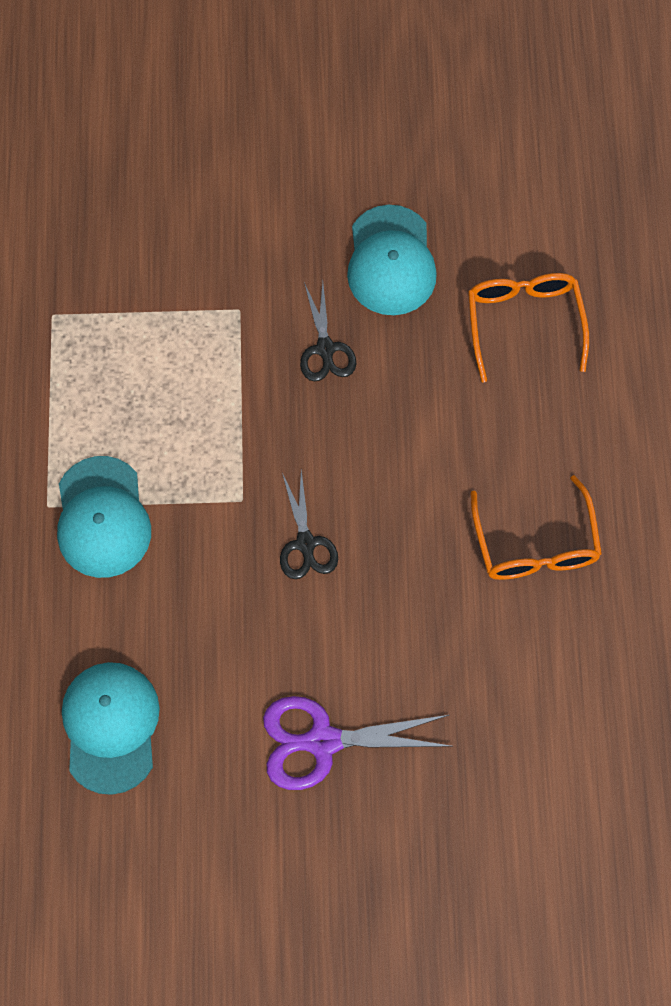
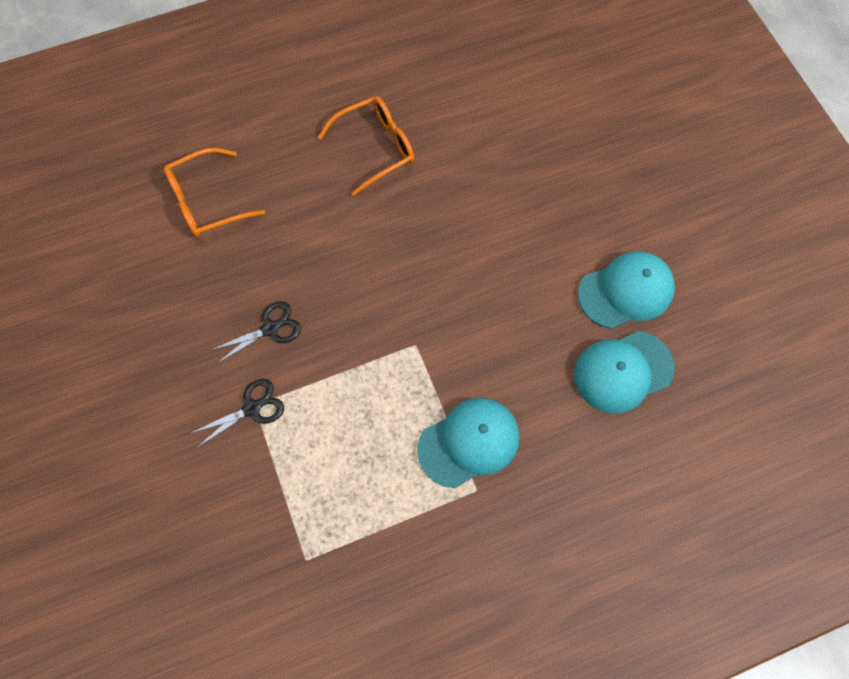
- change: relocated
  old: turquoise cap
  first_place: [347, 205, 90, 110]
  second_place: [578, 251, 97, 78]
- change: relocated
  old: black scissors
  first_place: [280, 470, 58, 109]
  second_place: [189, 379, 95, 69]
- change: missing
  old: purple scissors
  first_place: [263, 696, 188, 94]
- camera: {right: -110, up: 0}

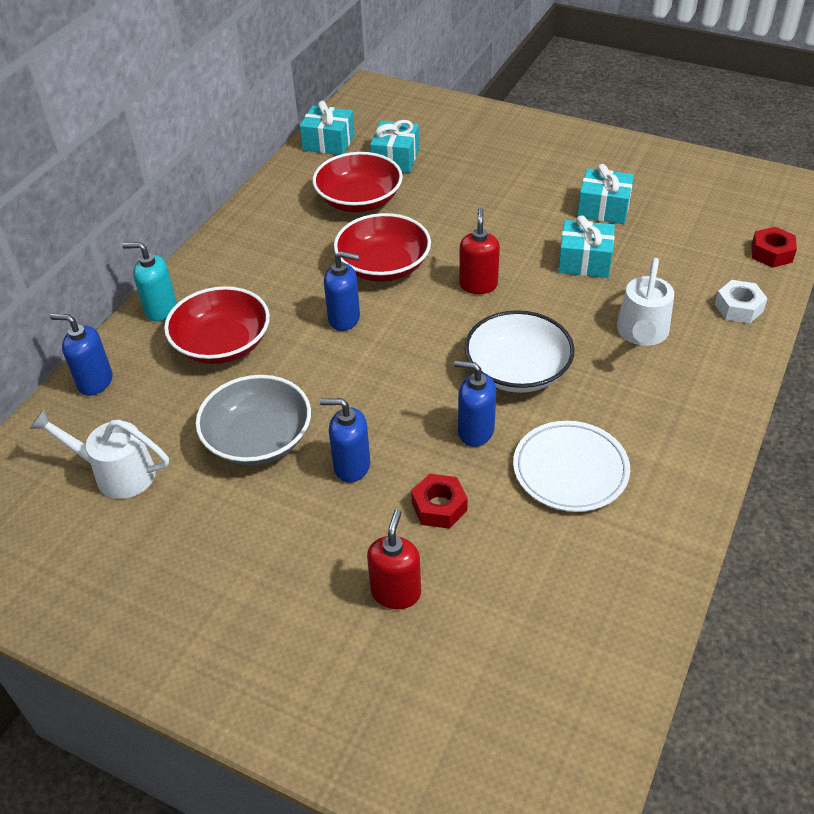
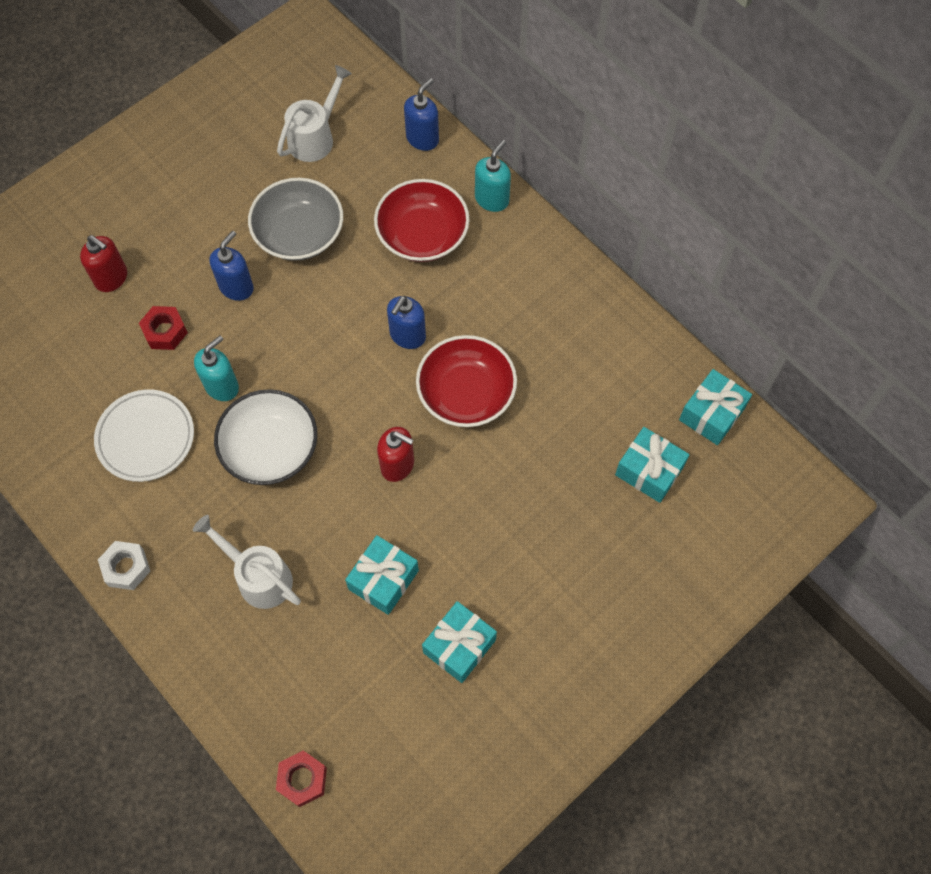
- change: missing
  old: red bowl
  first_place: [313, 152, 90, 60]
- change: relocated
  old: white nut
  first_place: [715, 280, 53, 43]
  second_place: [98, 541, 53, 49]
- change: colour
  old: blue soap dispenser
  new: turquoise soap dispenser
  first_place: [454, 360, 42, 87]
  second_place: [194, 336, 45, 65]
- camera: {right: 110, up: 20}

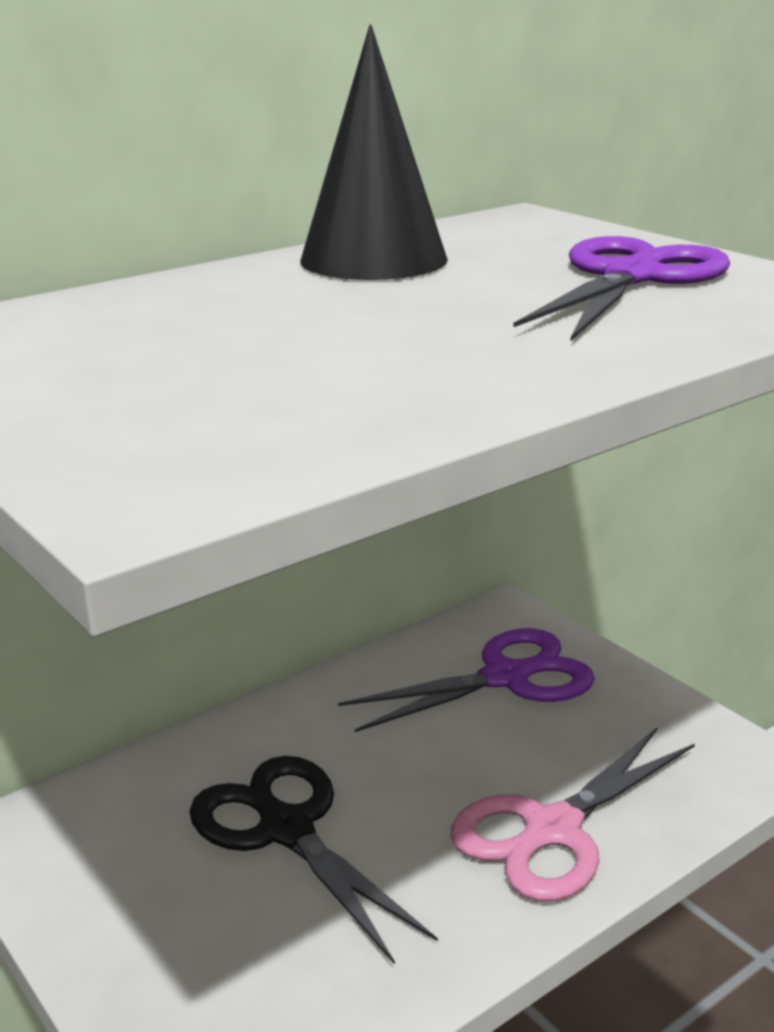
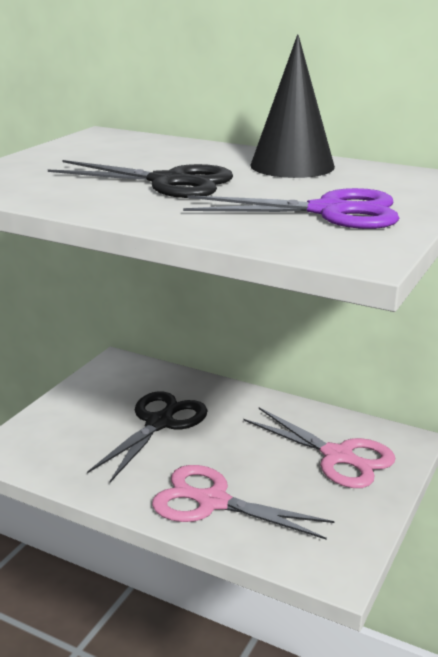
- change: colour
  old: purple scissors
  new: pink scissors
  first_place: [338, 628, 257, 104]
  second_place: [244, 408, 151, 80]
- change: appeared
  new: black scissors
  second_place: [48, 160, 185, 38]
- camera: {right: 65, up: 0}

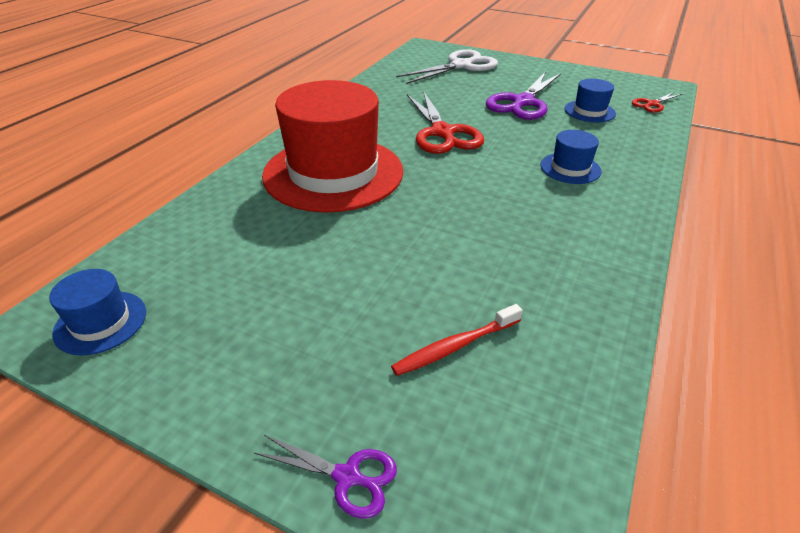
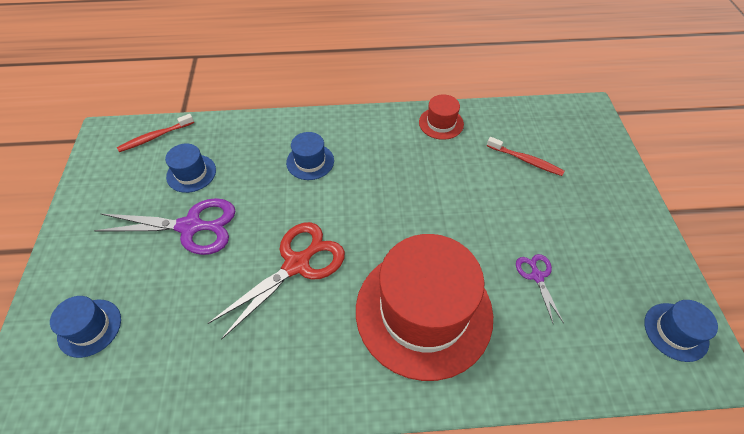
- change: exchanged
  old: white scissors
  new: blue hat
  first_place: [396, 49, 102, 35]
  second_place: [50, 296, 71, 62]
- change: exchanged
  old: red scissors
  new: red toothbrush
  first_place: [632, 92, 50, 21]
  second_place: [117, 114, 77, 38]
- change: relocated
  old: purple scissors
  first_place: [254, 435, 143, 84]
  second_place: [516, 254, 48, 69]
- change: appeared
  new: red hat
  second_place: [419, 94, 45, 46]
- camera: {right: -120, up: 15}

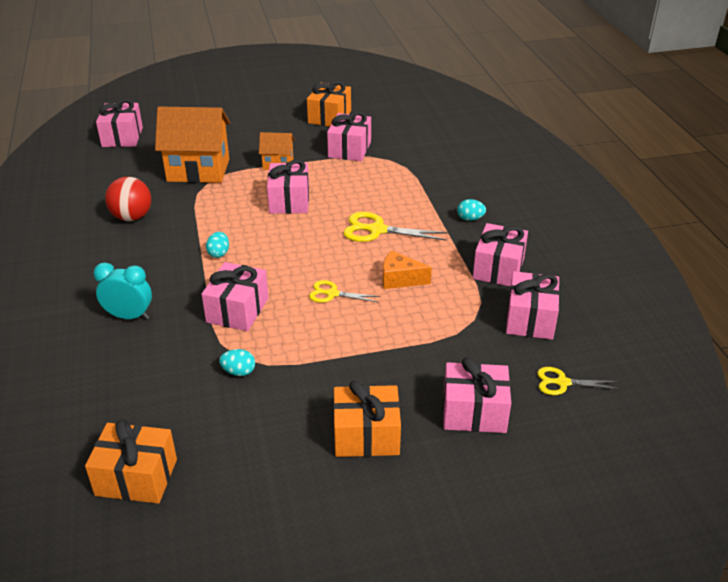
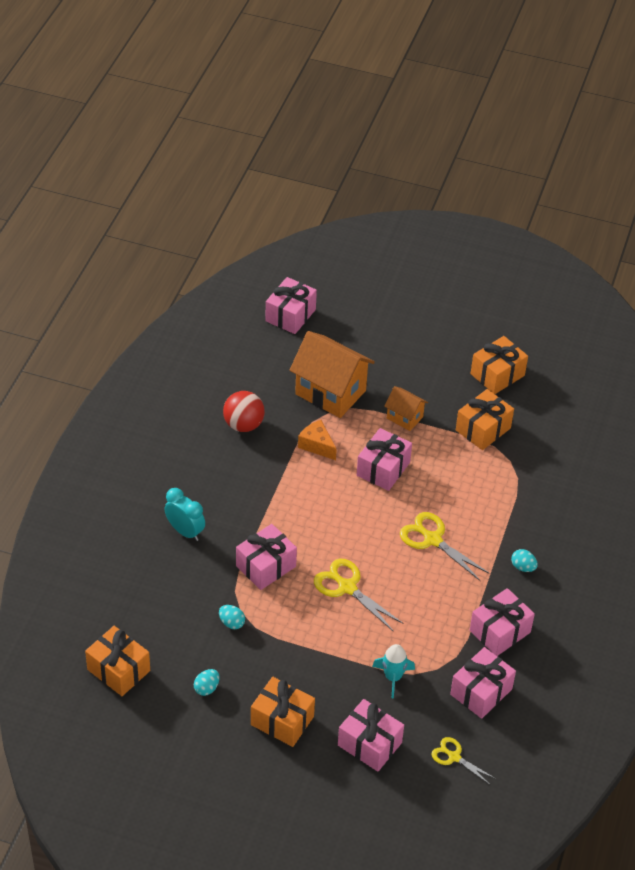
- change: colour
  old: pink gift
  new: orange gift
  first_place: [327, 112, 44, 49]
  second_place: [456, 389, 58, 61]
- change: relocated
  old: turquoise egg
  first_place: [206, 232, 23, 26]
  second_place: [194, 669, 26, 27]
- change: relocated
  old: orange cheese
  first_place: [383, 250, 49, 39]
  second_place: [298, 420, 39, 40]
- change: size
  old: yellow scissors
  first_place: [309, 280, 72, 23]
  second_place: [314, 559, 90, 73]
  factor: 1.61
- change: appeared
  new: turquoise rocket
  second_place: [372, 644, 43, 54]
- camera: {right: 30, up: 10}

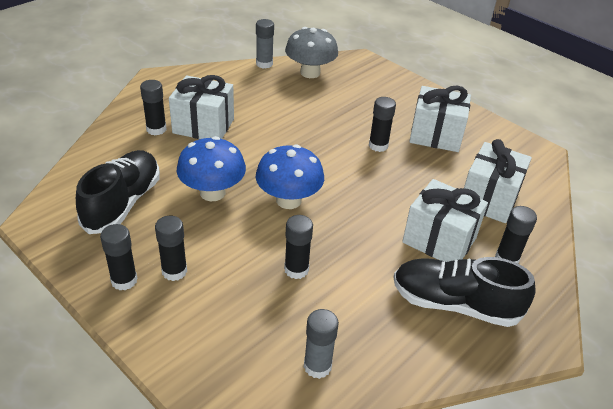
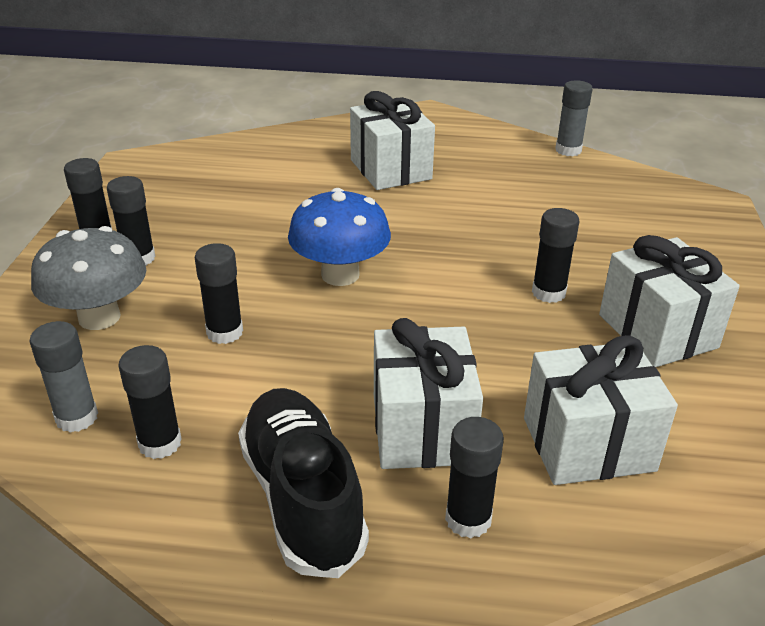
- change: relocated
  old: grey mushroom
  first_place: [285, 27, 53, 51]
  second_place: [31, 226, 115, 104]
- change: relocated
  old: black glue stick
  first_place: [140, 80, 27, 55]
  second_place: [118, 345, 64, 114]
- change: missing
  old: blue mushroom
  first_place: [177, 136, 69, 65]
- change: missing
  old: black shoe
  first_place: [76, 150, 84, 84]
- camera: {right: 55, up: -5}

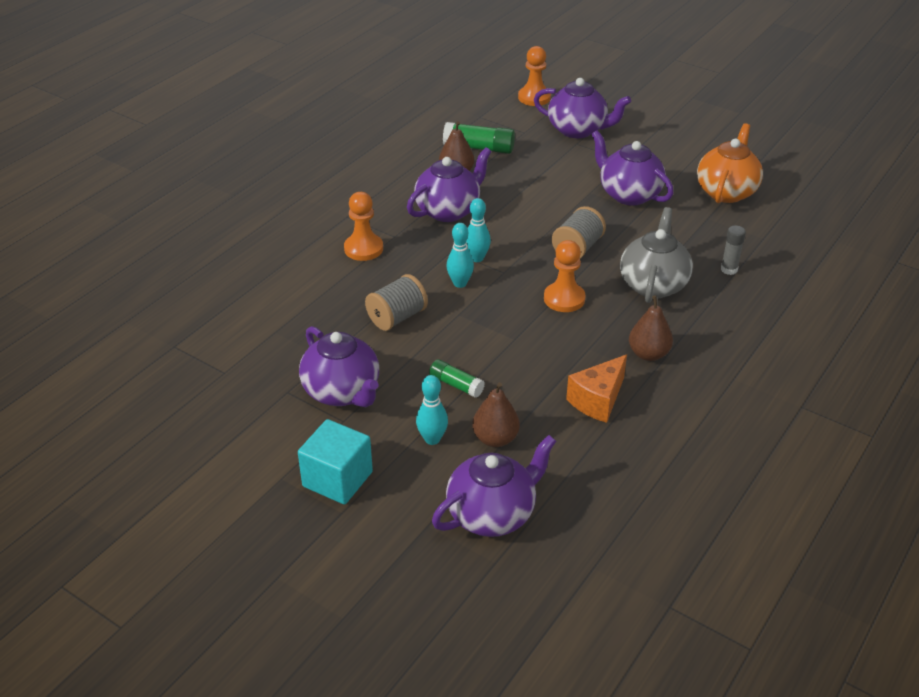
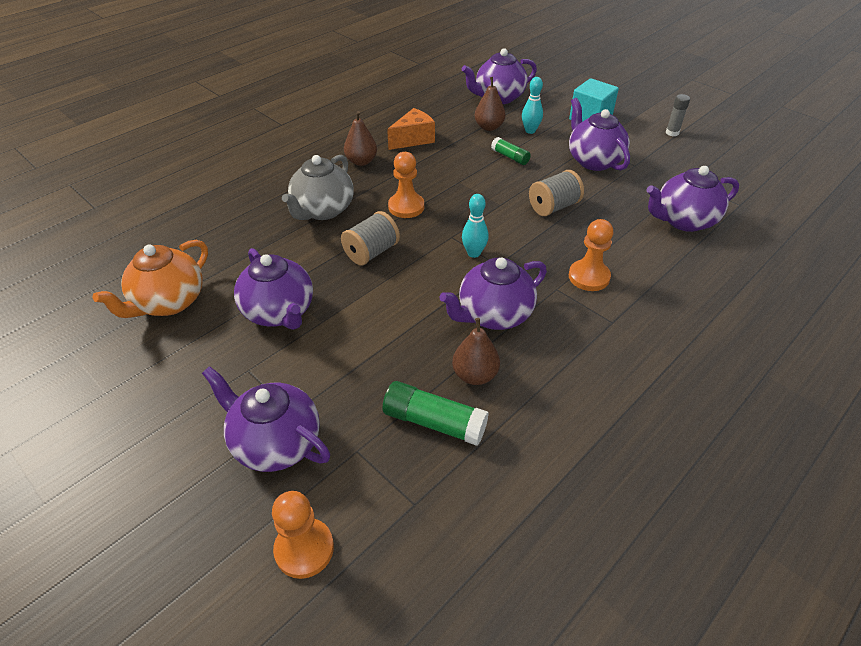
- change: missing
  old: turquoise bowling pin
  first_place: [447, 223, 27, 65]
- change: relocated
  old: grey glue stick
  first_place: [721, 225, 25, 50]
  second_place: [666, 94, 24, 42]
- change: appeared
  new: purple teapot
  second_place: [647, 166, 92, 66]
- camera: {right: -170, up: 5}

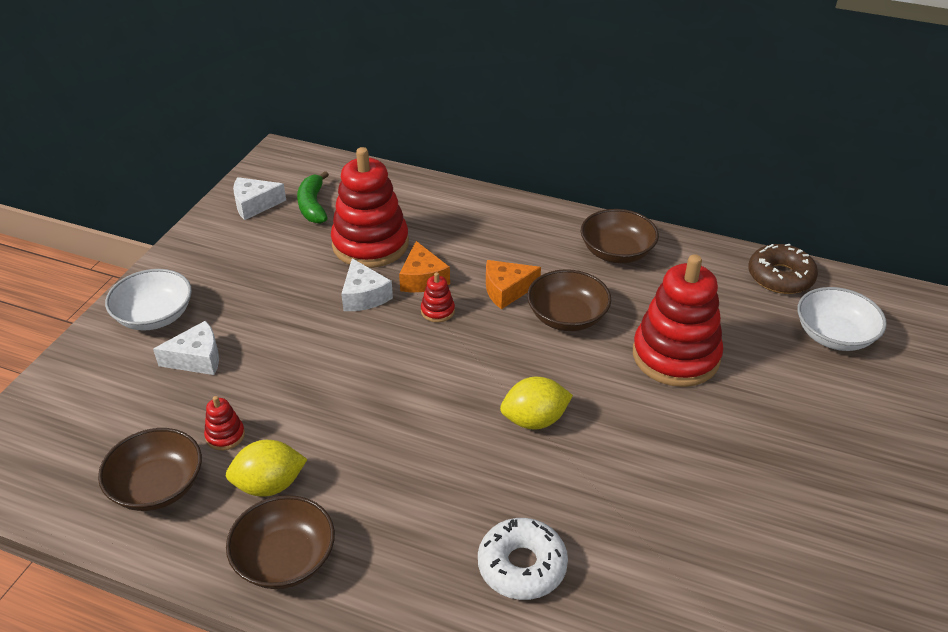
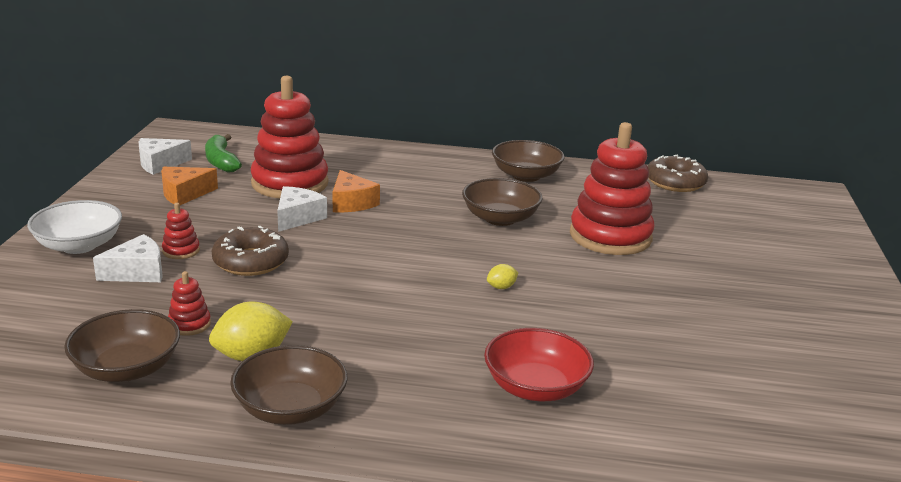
- change: spun
  old: white cheese
  first_place: [341, 258, 52, 53]
  second_place: [277, 186, 50, 46]
  degrees: -120
- change: relocated
  old: orange cheese
  first_place: [486, 260, 55, 49]
  second_place: [161, 167, 57, 38]
- change: relocated
  old: red stacking toy
  first_place: [421, 272, 34, 50]
  second_place: [162, 203, 38, 56]
- change: missing
  old: white bowl
  first_place: [797, 287, 90, 64]
- change: size
  old: yellow lemon
  first_place: [500, 377, 73, 52]
  second_place: [487, 264, 31, 25]
  factor: 0.49
- change: exchanged
  old: white donut
  new: red bowl
  first_place: [478, 518, 90, 82]
  second_place: [484, 328, 110, 73]
- change: appeared
  new: brown donut
  second_place: [212, 226, 77, 50]
- camera: {right: -15, up: -15}

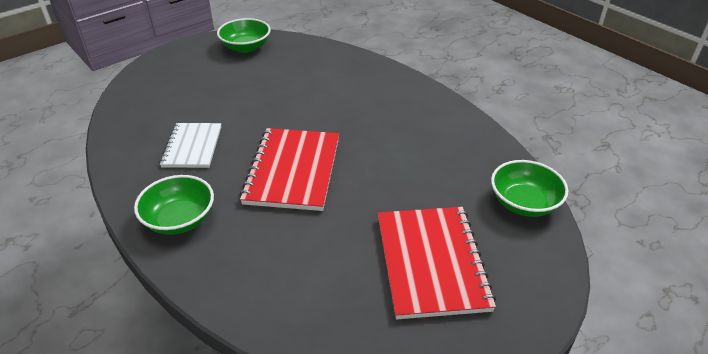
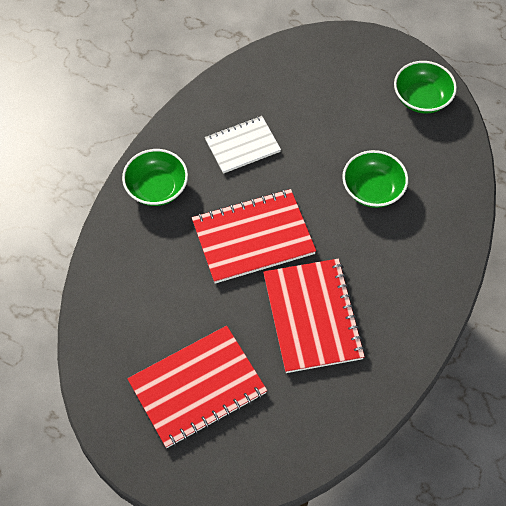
- change: relocated
  old: green bowl
  first_place: [491, 160, 77, 57]
  second_place: [342, 150, 66, 58]
- change: appeared
  new: red notebook
  second_place: [263, 259, 102, 114]
- camera: {right: 65, up: 20}

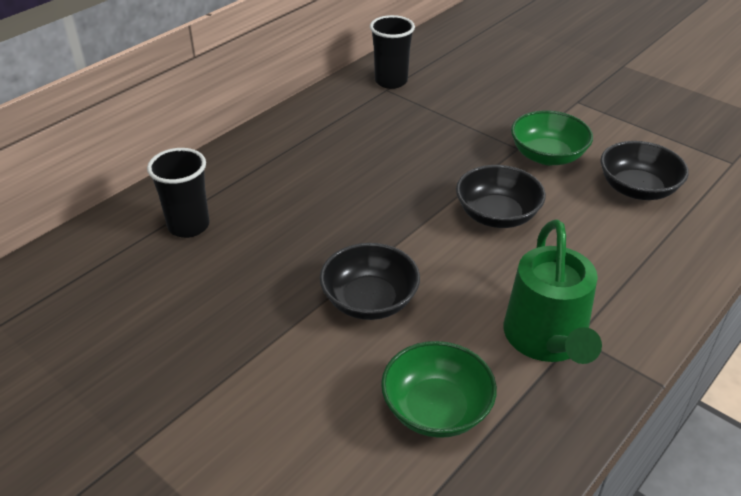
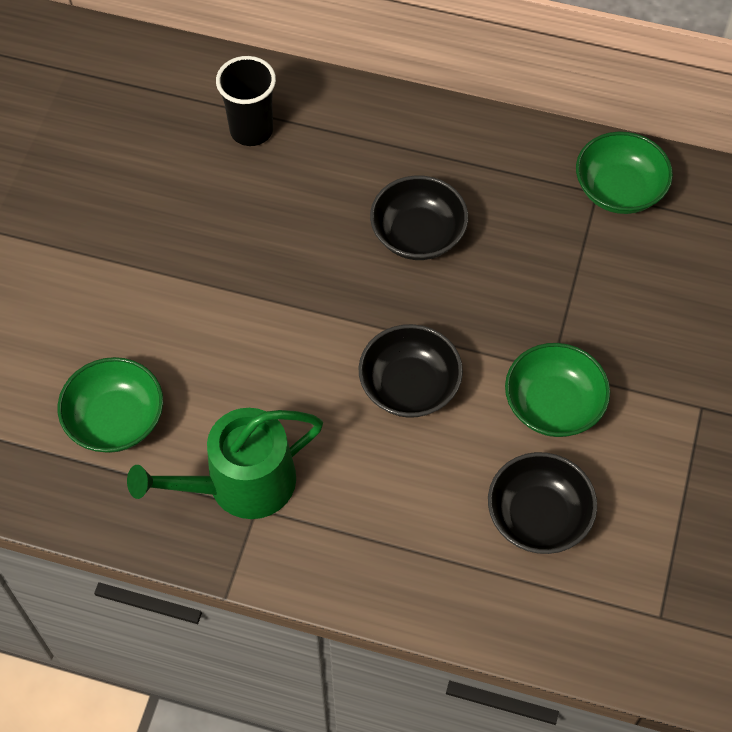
- change: exchanged
  old: black cup
  new: green bowl
  first_place: [370, 15, 45, 74]
  second_place: [576, 131, 97, 83]
- change: relocated
  old: black bowl
  first_place: [320, 243, 100, 77]
  second_place: [370, 175, 98, 85]
- camera: {right: 65, up: 20}

